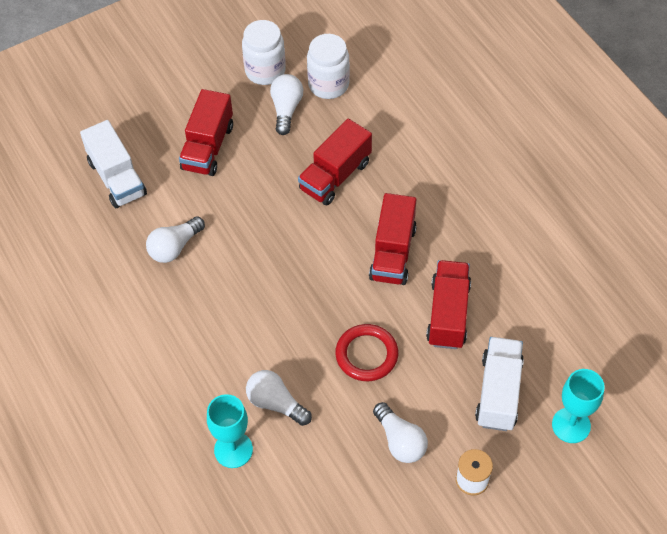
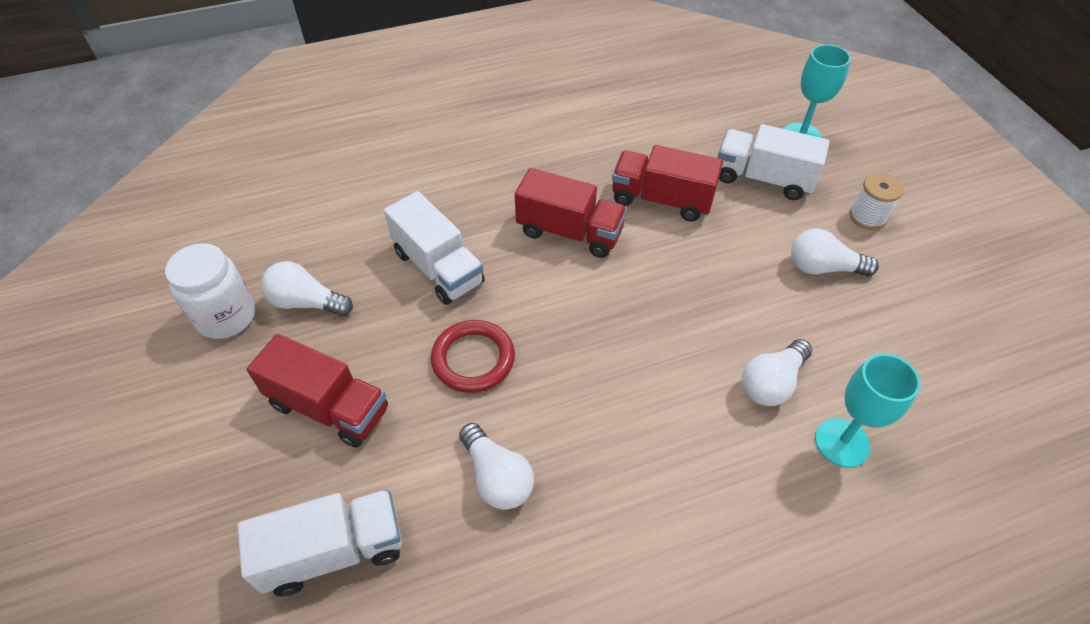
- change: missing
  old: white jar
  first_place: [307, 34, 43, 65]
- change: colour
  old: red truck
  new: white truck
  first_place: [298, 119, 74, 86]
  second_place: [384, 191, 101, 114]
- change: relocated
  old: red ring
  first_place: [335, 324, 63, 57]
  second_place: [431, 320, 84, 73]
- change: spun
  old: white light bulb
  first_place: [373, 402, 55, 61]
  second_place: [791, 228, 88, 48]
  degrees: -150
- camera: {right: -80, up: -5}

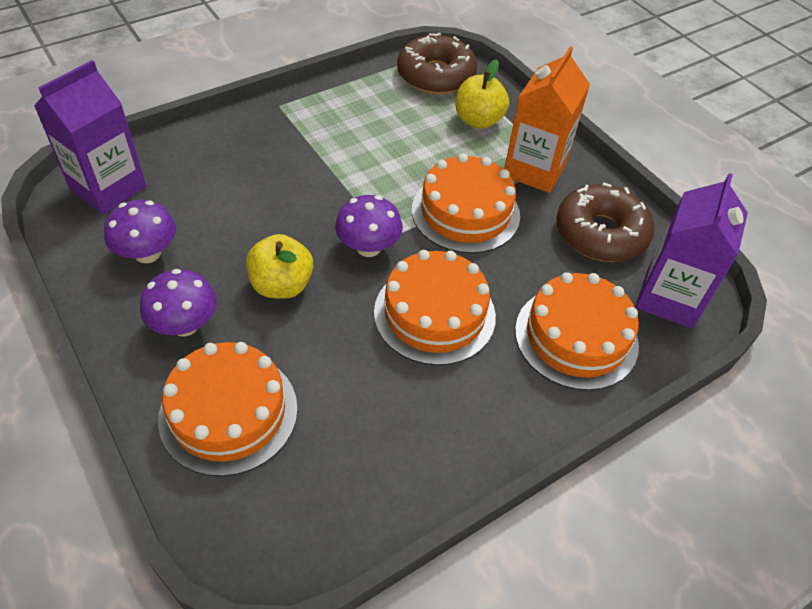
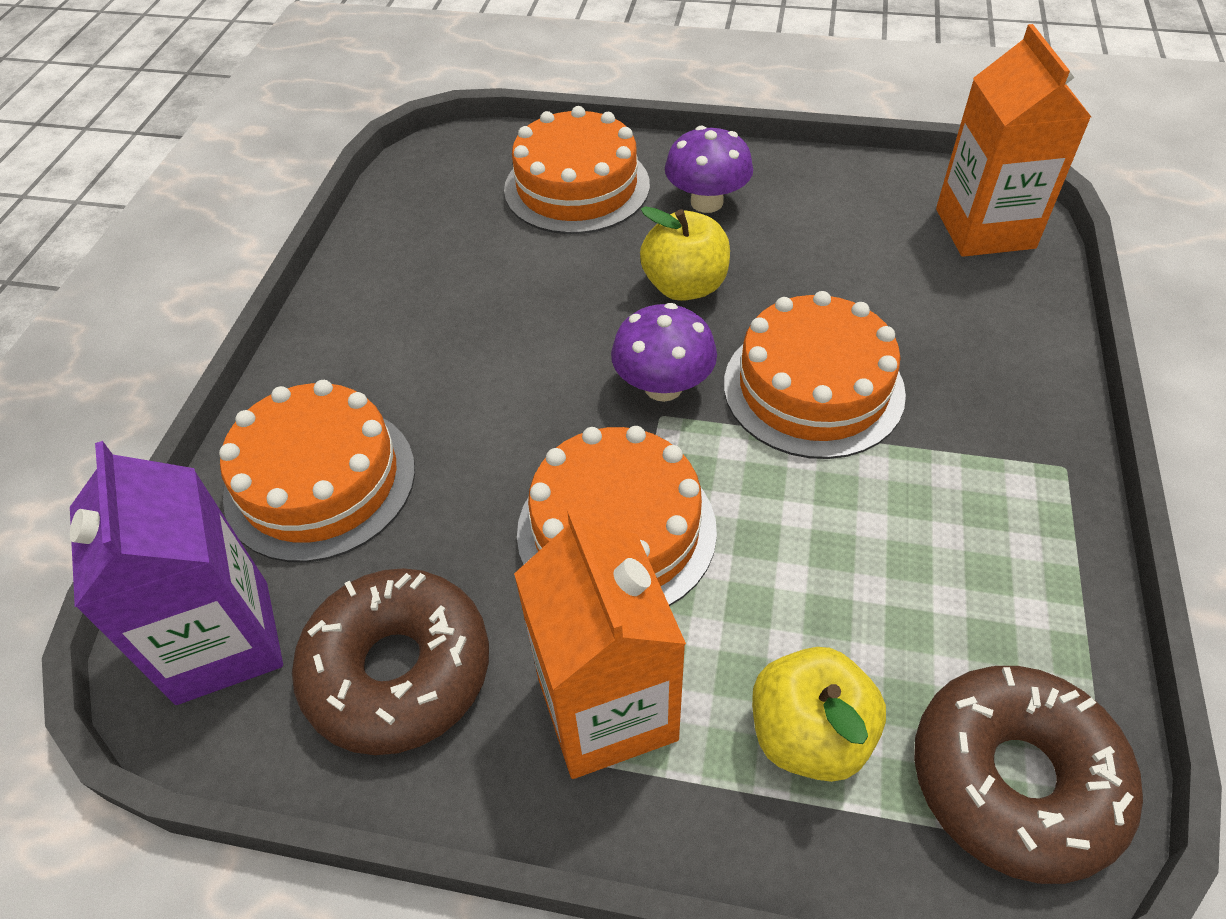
- change: colour
  old: purple carton
  new: orange carton
  first_place: [34, 60, 113, 154]
  second_place: [936, 24, 155, 233]
- change: missing
  old: purple mushroom
  first_place: [104, 200, 72, 63]
- change: relocated
  old: orange cake
  first_place: [374, 250, 122, 116]
  second_place: [724, 291, 182, 168]
- camera: {right: 140, up: 0}

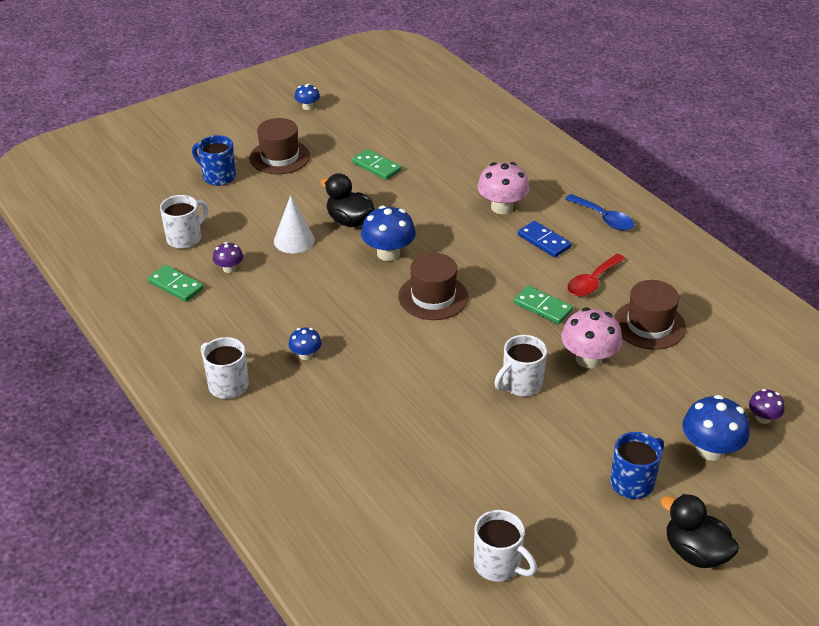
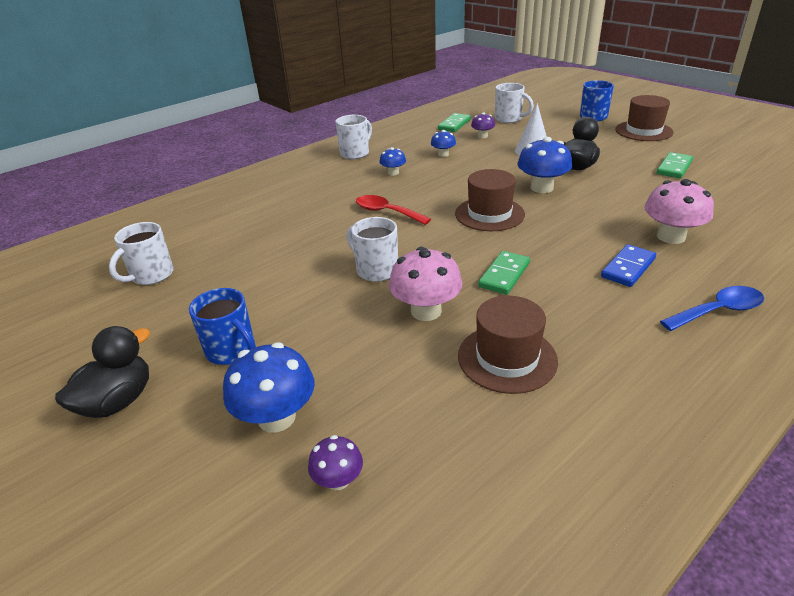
- change: relocated
  old: blue mushroom
  first_place: [294, 84, 26, 26]
  second_place: [431, 130, 25, 27]
- change: spun
  old: blue spoon
  first_place: [565, 194, 69, 37]
  second_place: [660, 286, 104, 45]
  degrees: -150
- change: relocated
  old: red spoon
  first_place: [568, 254, 58, 43]
  second_place: [356, 195, 75, 30]
- camera: {right: 85, up: -5}

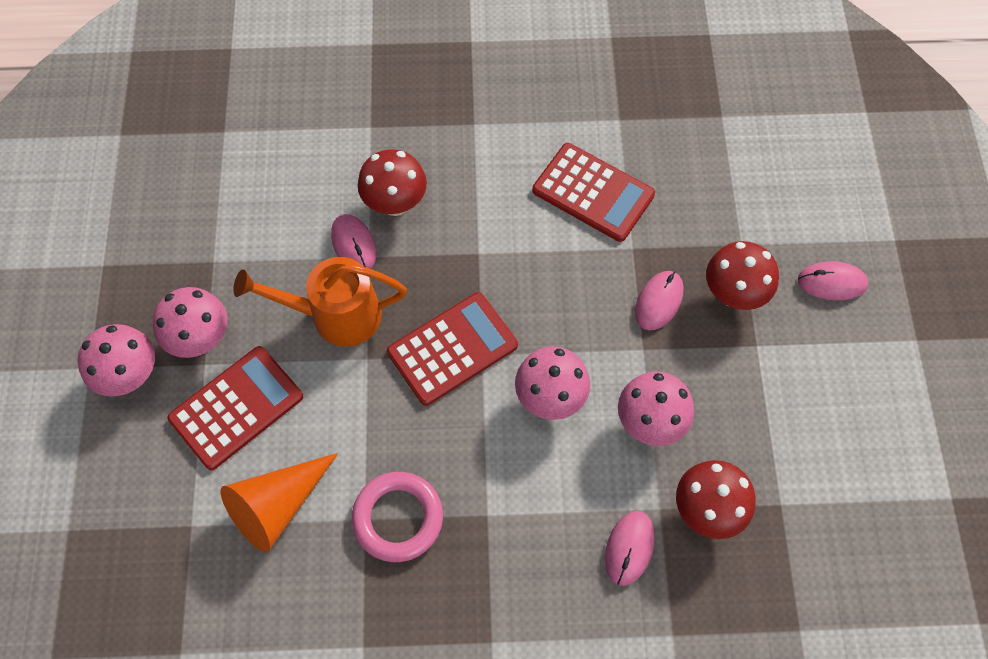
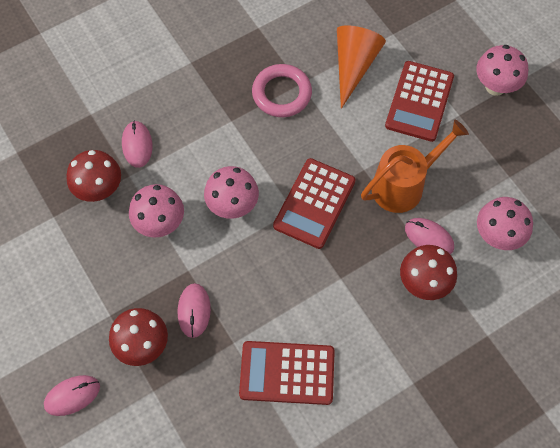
- change: relocated
  old: pink mushroom
  first_place: [153, 287, 75, 71]
  second_place: [477, 197, 56, 53]
- camera: {right: 150, up: 0}

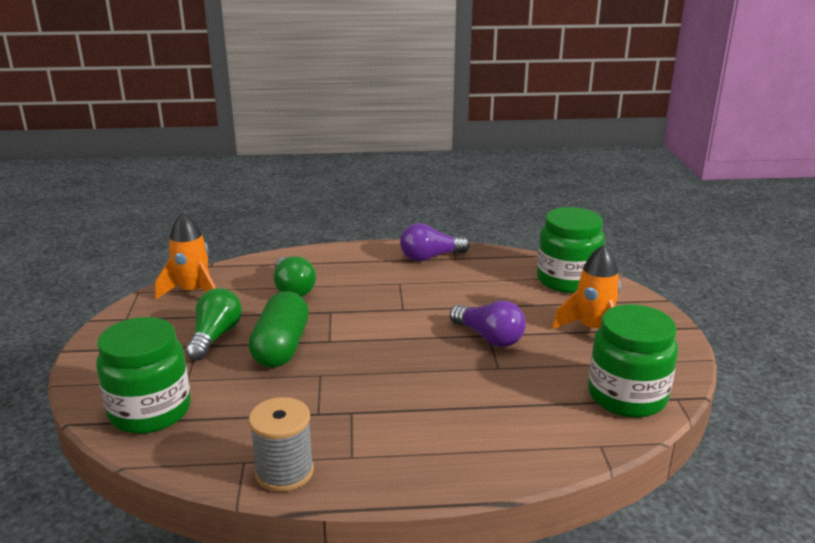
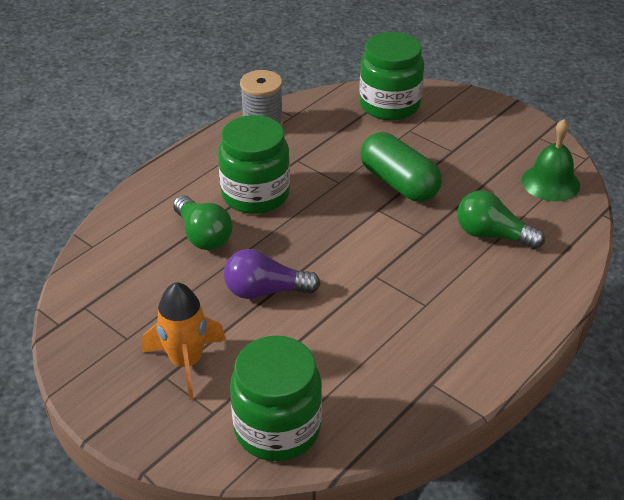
- change: exchanged
  old: orange rocket
  new: green bell
  first_place: [155, 212, 60, 87]
  second_place: [522, 119, 58, 82]
- change: missing
  old: purple light bulb
  first_place: [400, 223, 70, 39]
- change: relocated
  old: green light bulb
  first_place: [186, 288, 56, 72]
  second_place: [173, 195, 60, 55]
- change: relocated
  old: green jar
  first_place: [588, 305, 90, 113]
  second_place: [218, 115, 72, 99]
- camera: {right: 135, up: 15}

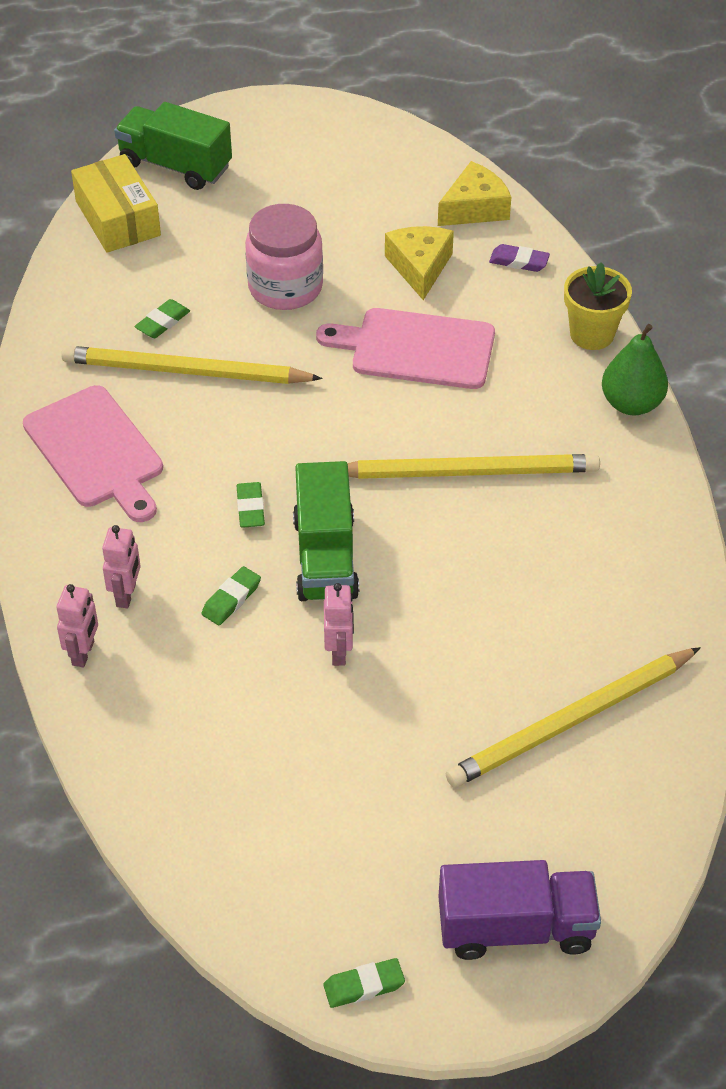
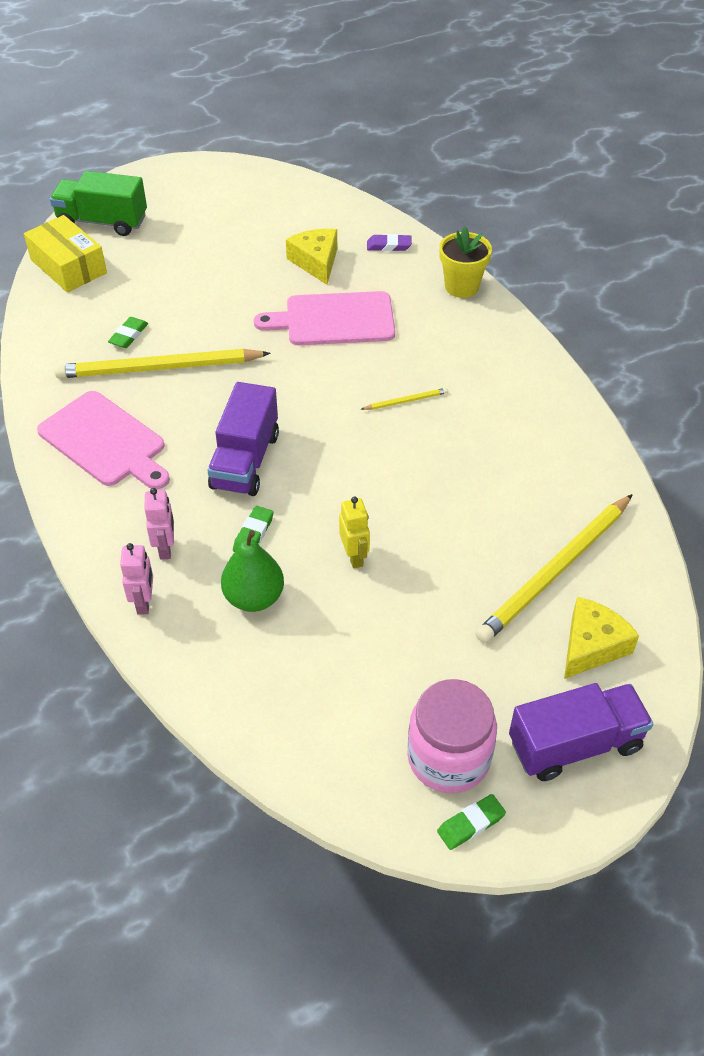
- change: relocated
  old: yellow cheese
  first_place: [438, 161, 73, 65]
  second_place: [564, 597, 75, 82]
- change: relocated
  old: pink jar
  first_place: [245, 204, 78, 106]
  second_place: [407, 679, 90, 114]
- change: relocated
  old: green pear
  first_place: [602, 324, 66, 91]
  second_place: [221, 530, 63, 82]
- change: size
  old: yellow pencil
  first_place: [347, 454, 253, 25]
  second_place: [361, 388, 87, 22]
  factor: 0.42
- change: missing
  old: green truck
  first_place: [293, 461, 66, 140]
- change: exchanged
  old: green eraser
  new: purple truck
  first_place: [237, 482, 28, 46]
  second_place: [207, 382, 72, 114]
- change: colour
  old: pink robot
  new: yellow robot
  first_place: [324, 583, 30, 83]
  second_place: [339, 496, 31, 73]
- camera: {right: -15, up: 0}

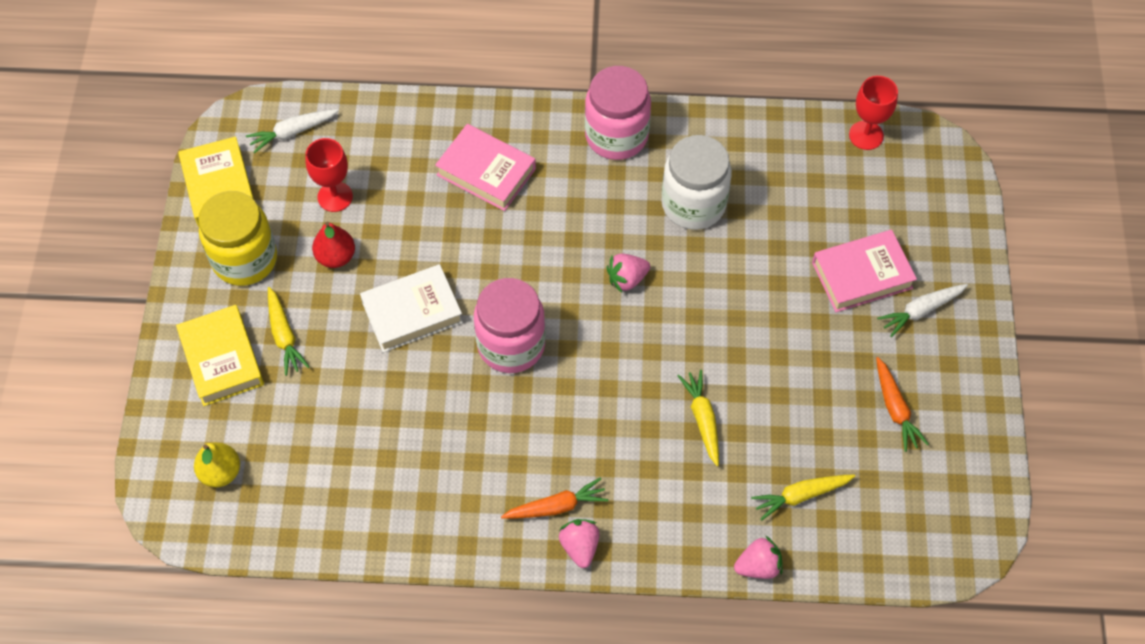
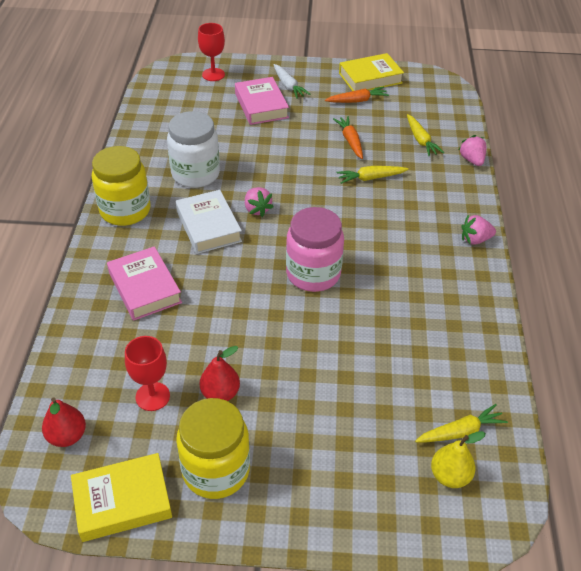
- change: colour
  old: pink jar
  new: yellow jar
  first_place: [585, 66, 66, 94]
  second_place: [92, 146, 59, 80]
- change: relocated
  old: red goblet
  first_place: [849, 76, 49, 74]
  second_place: [198, 23, 27, 58]
- change: exchanged
  old: white carrot
  new: red pear
  first_place: [246, 109, 93, 44]
  second_place: [42, 397, 44, 50]
- change: spun
  old: pink book
  first_place: [435, 124, 101, 87]
  second_place: [107, 246, 75, 75]
  degrees: -60
- change: relocated
  old: white book
  first_place: [360, 264, 103, 89]
  second_place: [176, 190, 66, 64]
- change: relocated
  old: yellow carrot
  first_place: [268, 287, 41, 89]
  second_place: [415, 404, 93, 38]
- change: relocated
  old: yellow book
  first_place: [176, 305, 88, 101]
  second_place: [339, 53, 65, 38]
- change: relocated
  old: orange carrot
  first_place: [501, 477, 107, 42]
  second_place: [333, 116, 30, 43]
- camera: {right: -90, up: -15}

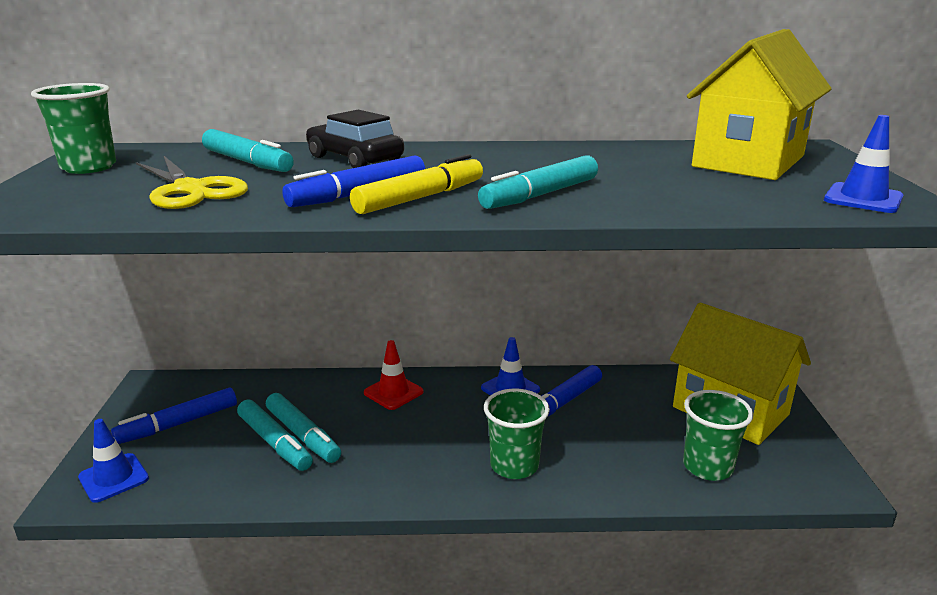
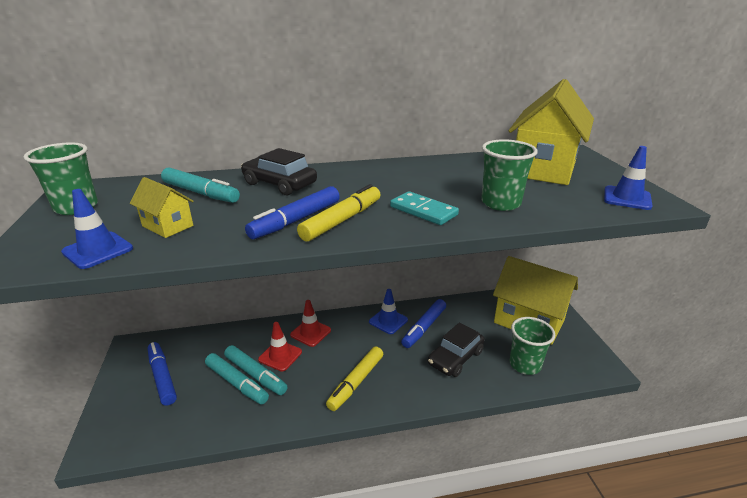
- change: exchanged
  old: turquoise marker
  new: turquoise domino
  first_place: [478, 155, 120, 54]
  second_place: [390, 191, 69, 34]
- change: exchanged
  old: yellow scissors
  new: yellow house
  first_place: [136, 156, 112, 53]
  second_place: [130, 177, 64, 61]
- change: spun
  old: blue marker
  first_place: [111, 387, 126, 57]
  second_place: [147, 342, 30, 63]
  degrees: 105
- change: relocated
  old: green cup
  first_place: [484, 389, 66, 90]
  second_place: [481, 139, 57, 72]
- change: relocated
  old: blue traffic cone
  first_place: [78, 419, 71, 84]
  second_place: [61, 189, 72, 80]
- change: appeared
  new: red traffic cone
  second_place: [258, 322, 44, 50]
- change: appeared
  new: black car
  second_place: [428, 323, 57, 54]
- change: appeared
  new: yellow marker
  second_place: [326, 346, 57, 65]
- camera: {right: -10, up: 5}

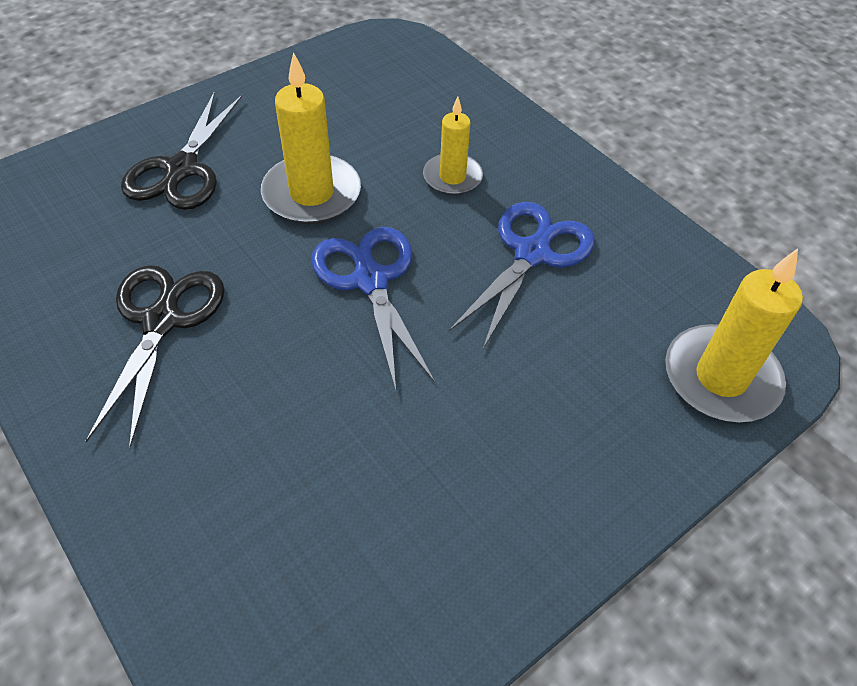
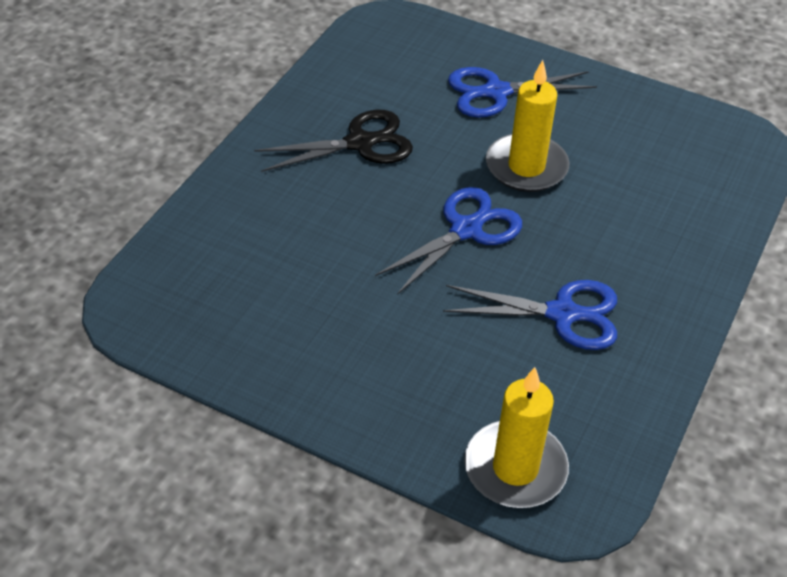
- change: colour
  old: black scissors
  new: blue scissors
  first_place: [121, 91, 122, 119]
  second_place: [448, 67, 149, 50]
- change: missing
  old: yellow candle
  first_place: [423, 97, 60, 98]
- camera: {right: 65, up: -5}

